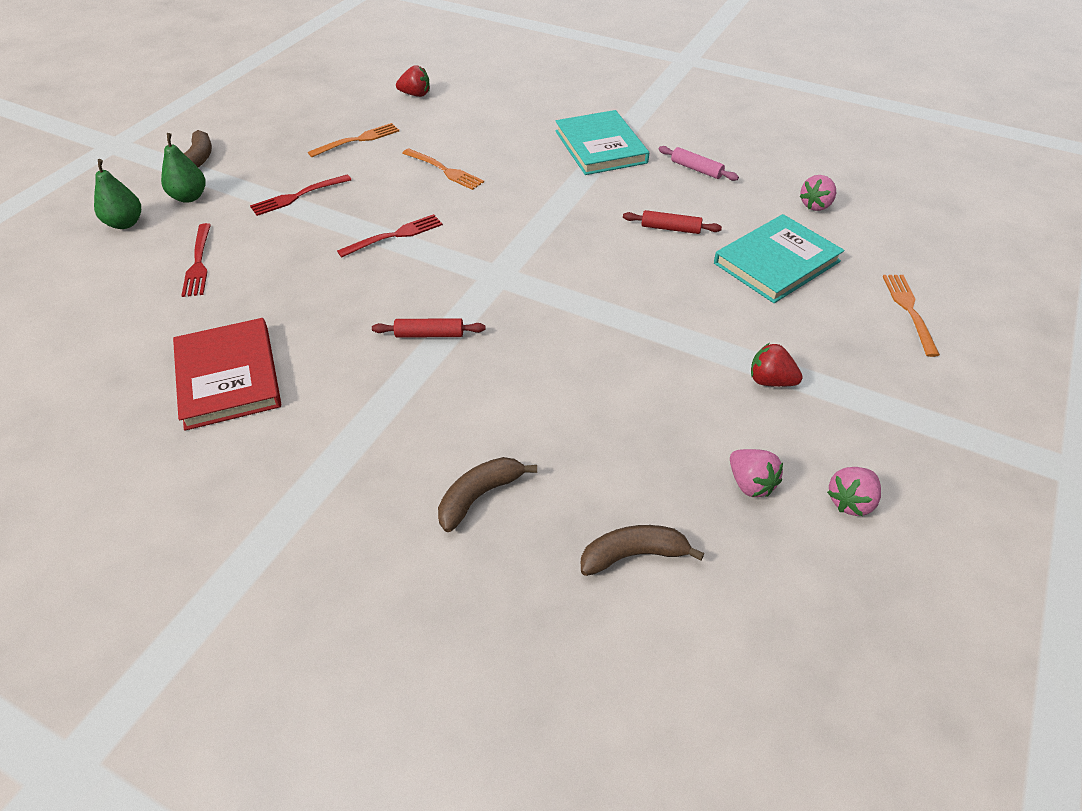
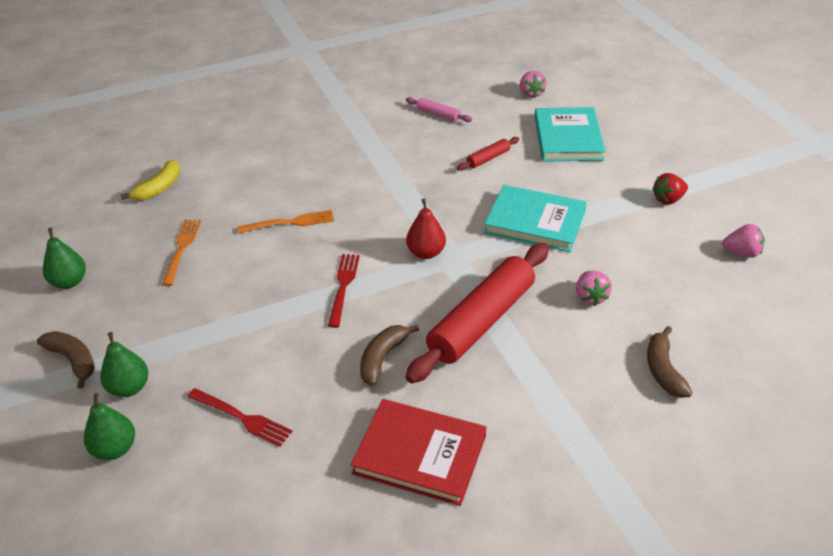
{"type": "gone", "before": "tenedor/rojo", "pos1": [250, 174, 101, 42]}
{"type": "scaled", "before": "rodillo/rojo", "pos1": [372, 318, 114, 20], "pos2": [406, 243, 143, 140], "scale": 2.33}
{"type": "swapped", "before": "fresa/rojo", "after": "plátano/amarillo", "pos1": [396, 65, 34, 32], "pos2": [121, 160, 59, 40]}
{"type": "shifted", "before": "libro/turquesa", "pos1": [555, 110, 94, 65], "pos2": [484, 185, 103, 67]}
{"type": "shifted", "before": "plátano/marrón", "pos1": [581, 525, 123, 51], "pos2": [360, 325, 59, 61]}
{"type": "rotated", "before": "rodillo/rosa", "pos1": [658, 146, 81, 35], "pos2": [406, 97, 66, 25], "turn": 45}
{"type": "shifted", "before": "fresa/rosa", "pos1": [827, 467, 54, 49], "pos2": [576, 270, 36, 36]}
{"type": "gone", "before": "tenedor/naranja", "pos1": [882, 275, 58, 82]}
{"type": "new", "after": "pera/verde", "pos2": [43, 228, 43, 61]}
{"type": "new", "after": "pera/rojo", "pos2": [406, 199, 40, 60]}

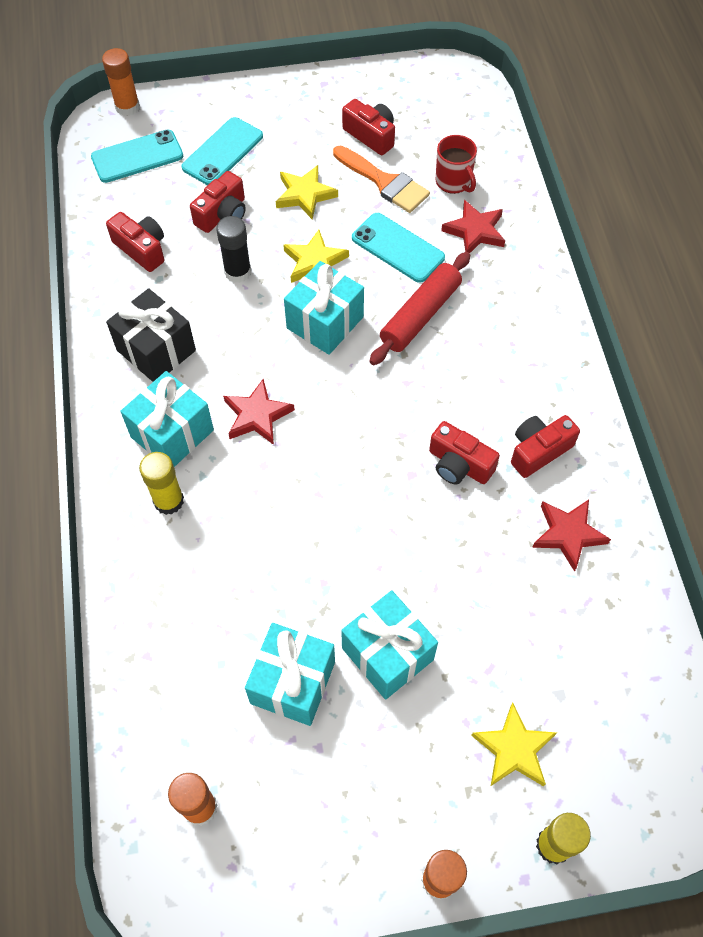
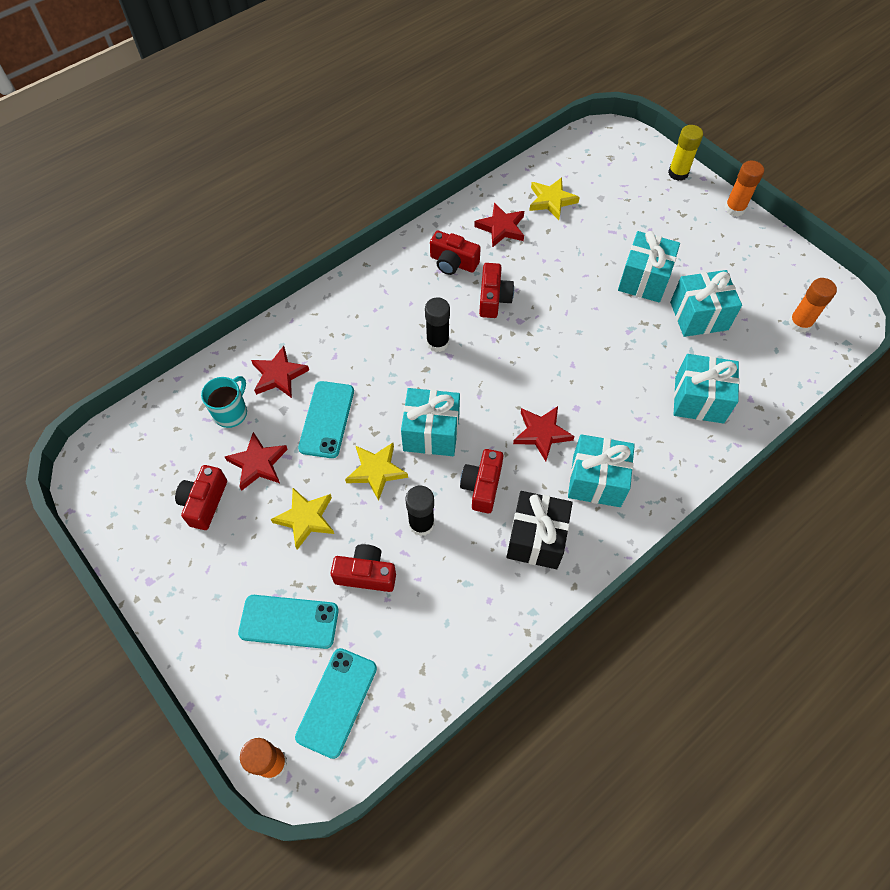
{"type": "rotated", "before": "móvil/turquesa", "pos1": [91, 129, 92, 54], "pos2": [295, 648, 82, 111], "turn": 75}
{"type": "shifted", "before": "cámara/rojo", "pos1": [106, 212, 58, 60], "pos2": [460, 449, 43, 64]}
{"type": "gone", "before": "barra de pegamento/amarillo", "pos1": [139, 452, 45, 63]}
{"type": "swapped", "before": "pincel/naranja", "after": "estrella/rojo", "pos1": [333, 146, 97, 67], "pos2": [224, 432, 64, 59]}
{"type": "gone", "before": "rodillo/rojo", "pos1": [369, 252, 101, 113]}
{"type": "repainted", "before": "taza/rojo", "after": "taza/turquesa", "pos1": [436, 135, 41, 59], "pos2": [201, 376, 46, 52]}
{"type": "shifted", "before": "estrella/amarillo", "pos1": [471, 702, 86, 84], "pos2": [529, 177, 51, 43]}
{"type": "new", "after": "barra de pegamento/negro", "pos2": [425, 297, 25, 55]}
{"type": "new", "after": "regalo/turquesa", "pos2": [674, 354, 66, 69]}

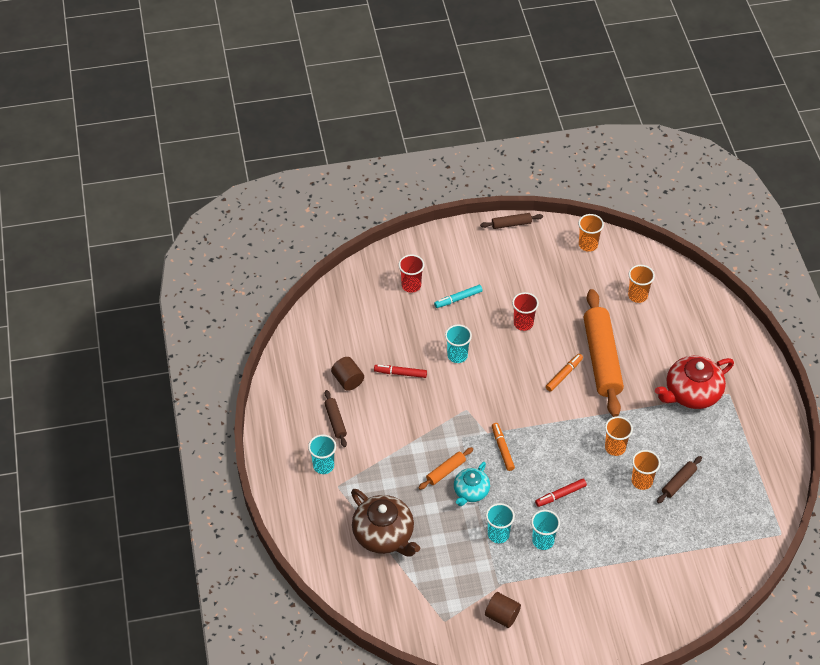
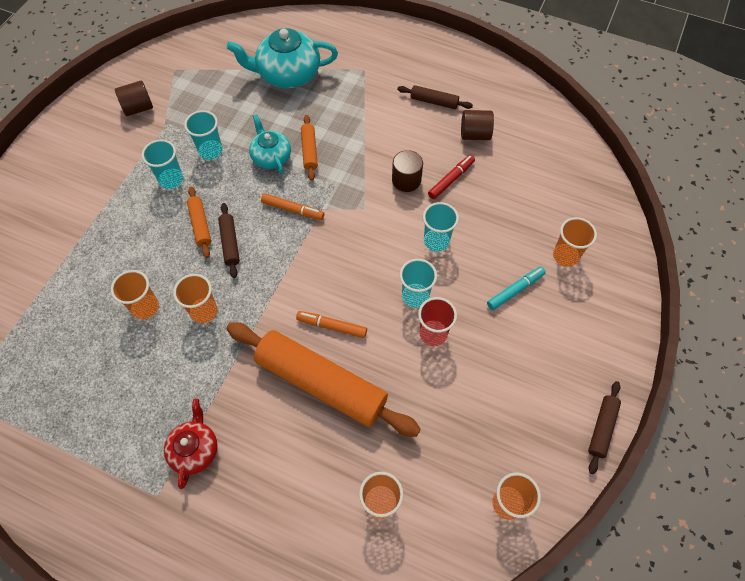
{"type": "shifted", "before": "vaso/turquesa", "pos1": [308, 434, 28, 40], "pos2": [400, 259, 37, 49]}
{"type": "repainted", "before": "tetera/marrón", "after": "tetera/turquesa", "pos1": [351, 489, 69, 68], "pos2": [226, 28, 112, 60]}
{"type": "repainted", "before": "vaso/rojo", "after": "vaso/naranja", "pos1": [398, 254, 26, 39], "pos2": [553, 217, 44, 50]}
{"type": "rotated", "before": "rotulador/turquesa", "pos1": [434, 285, 49, 23], "pos2": [487, 267, 59, 43], "turn": 45}
{"type": "swapped", "before": "rotulador/rojo", "after": "rodillo/naranja", "pos1": [535, 479, 52, 28], "pos2": [187, 187, 24, 71]}
{"type": "rotated", "before": "rotulador/naranja", "pos1": [546, 354, 37, 38], "pos2": [296, 311, 71, 27], "turn": 120}
{"type": "scaled", "before": "tetera/rojo", "pos1": [655, 356, 79, 53], "pos2": [164, 399, 54, 90], "scale": 0.6}
{"type": "shifted", "before": "rodillo/marrón", "pos1": [657, 456, 45, 47], "pos2": [218, 203, 22, 75]}
{"type": "new", "after": "cilindro/marrón", "pos2": [392, 150, 31, 42]}

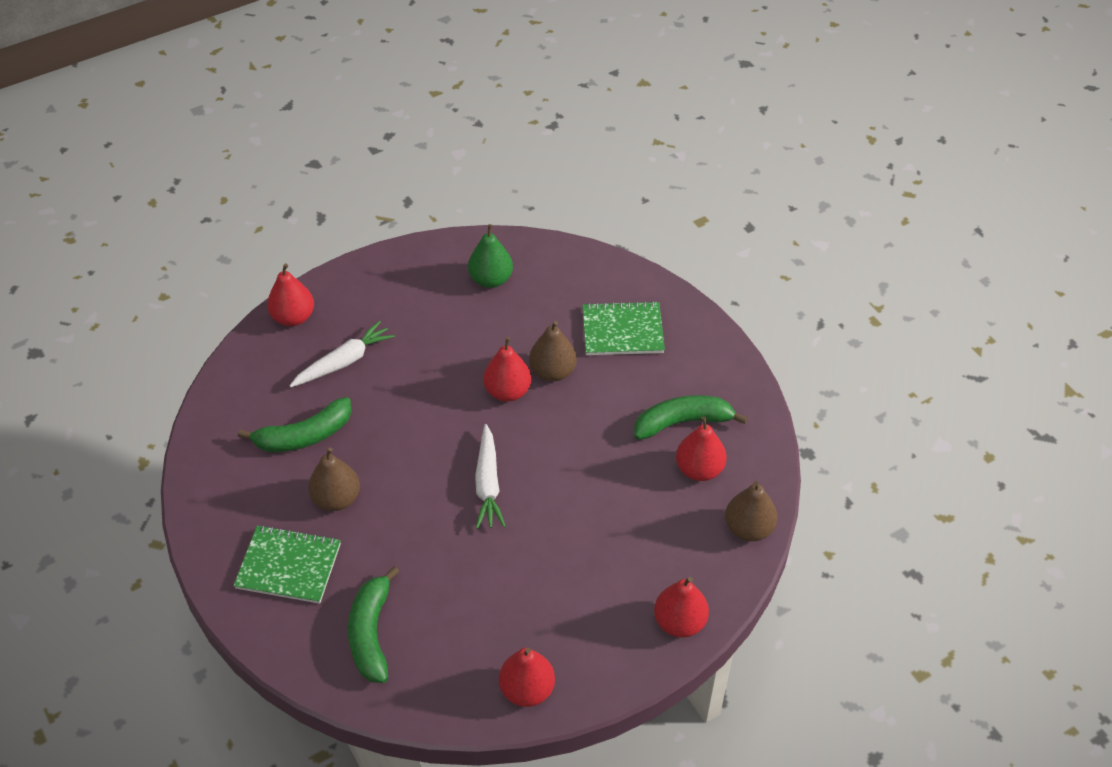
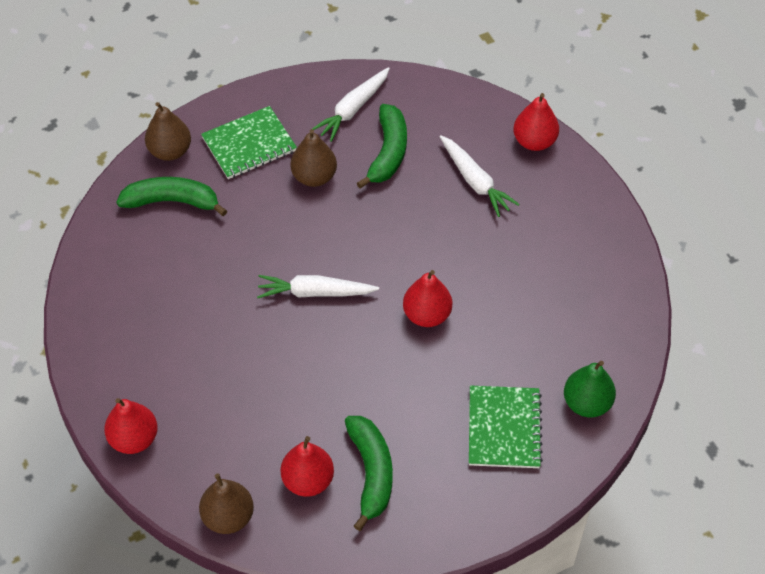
{"type": "rotated", "before": "cuaderno/verde", "pos1": [234, 525, 107, 79], "pos2": [201, 106, 96, 73], "turn": 45}
{"type": "rotated", "before": "plátano/verde", "pos1": [238, 397, 114, 55], "pos2": [357, 104, 50, 85], "turn": -150}
{"type": "shifted", "before": "pera/verde", "pos1": [468, 224, 45, 64], "pos2": [564, 361, 52, 56]}
{"type": "gone", "before": "pera/rojo", "pos1": [499, 648, 56, 59]}
{"type": "shifted", "before": "pera/marrón", "pos1": [529, 321, 48, 61], "pos2": [145, 102, 46, 59]}
{"type": "new", "after": "zanahoria/blanco", "pos2": [312, 67, 78, 75]}

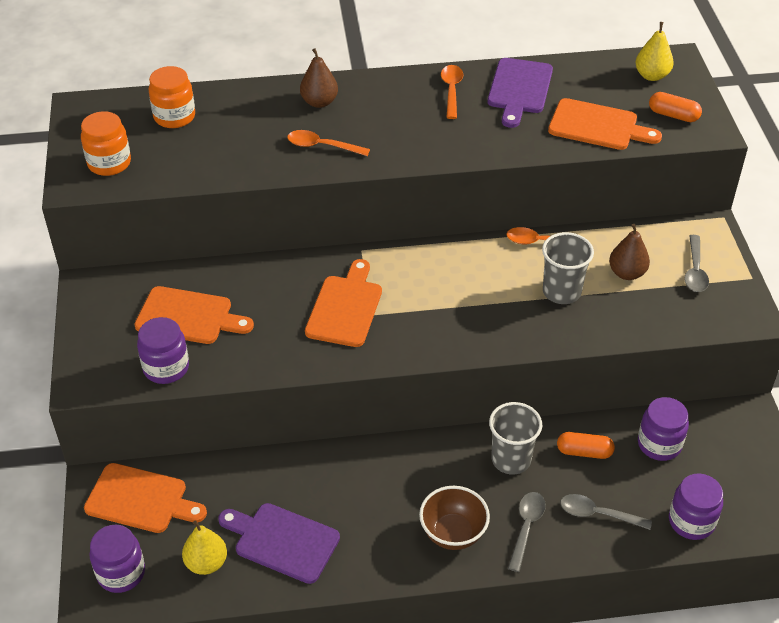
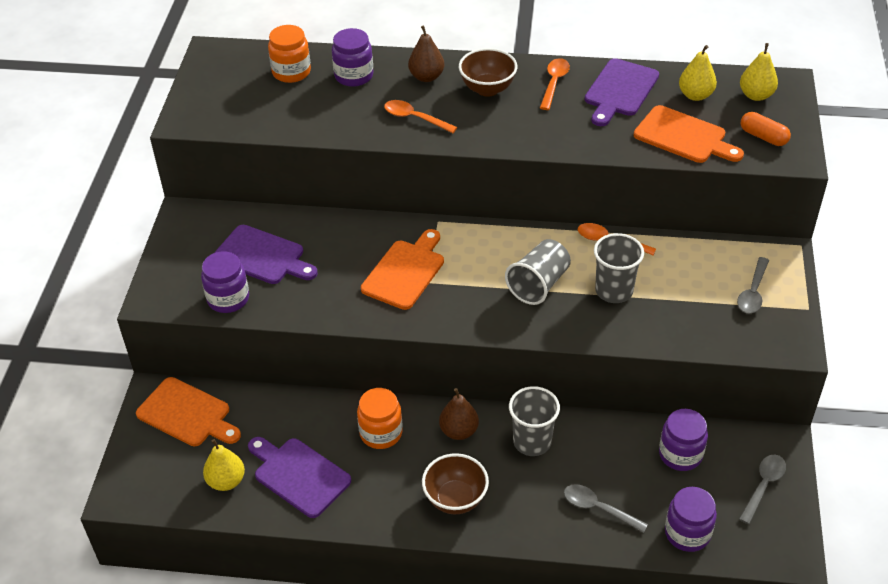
{"type": "shifted", "before": "tarro/naranja", "pos1": [81, 111, 50, 65], "pos2": [357, 388, 46, 61]}
{"type": "shifted", "before": "tarro/morado", "pos1": [89, 525, 56, 68], "pos2": [332, 28, 41, 59]}
{"type": "repainted", "before": "tabla de cortar/naranja", "after": "tabla de cortar/morado", "pos1": [134, 286, 120, 58], "pos2": [214, 225, 104, 59]}
{"type": "shifted", "before": "cuchara/gris", "pos1": [508, 492, 38, 80], "pos2": [739, 455, 47, 69]}
{"type": "gone", "before": "cápsula/naranja", "pos1": [557, 432, 58, 27]}
{"type": "shifted", "before": "pera/marrón", "pos1": [609, 224, 41, 56], "pos2": [439, 388, 40, 52]}
{"type": "new", "after": "cuenco/marrón", "pos2": [459, 48, 59, 49]}
{"type": "new", "after": "vaso/gris", "pos2": [505, 239, 66, 66]}
{"type": "new", "after": "pera/amarillo", "pos2": [679, 45, 38, 56]}

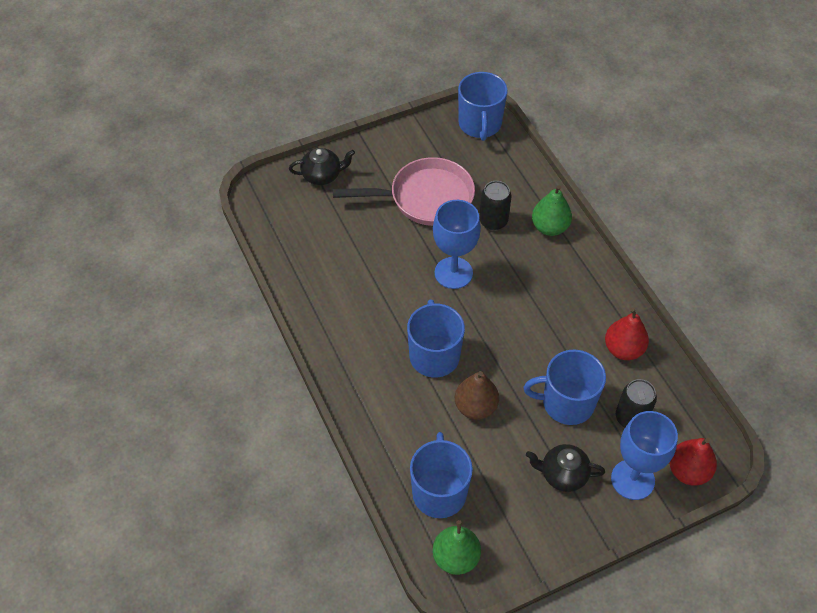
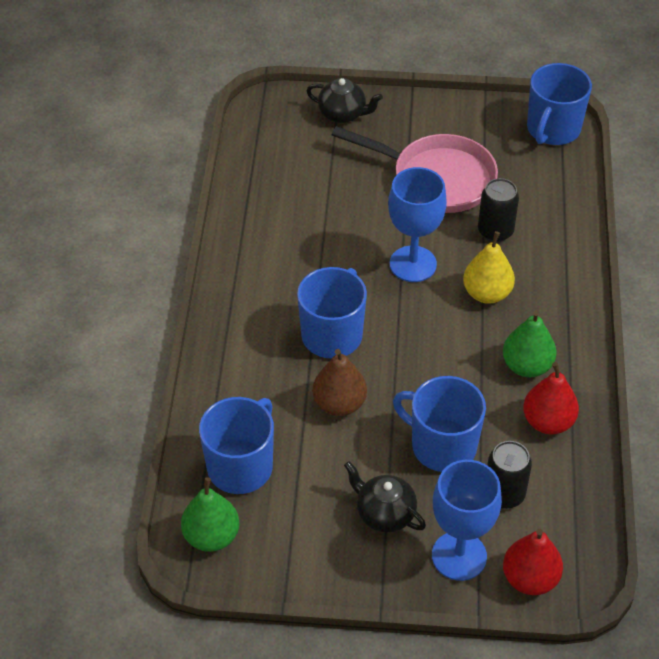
{"type": "shifted", "before": "pera/verde", "pos1": [532, 185, 40, 51], "pos2": [503, 310, 54, 67]}
{"type": "new", "after": "pera/amarillo", "pos2": [463, 231, 52, 73]}

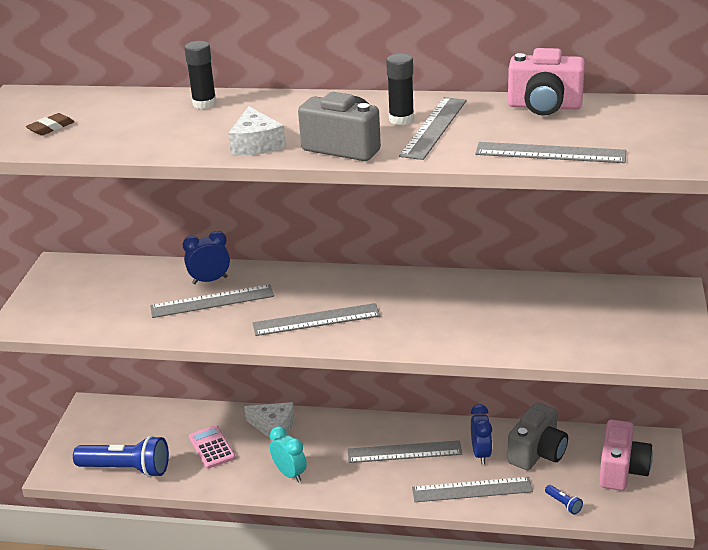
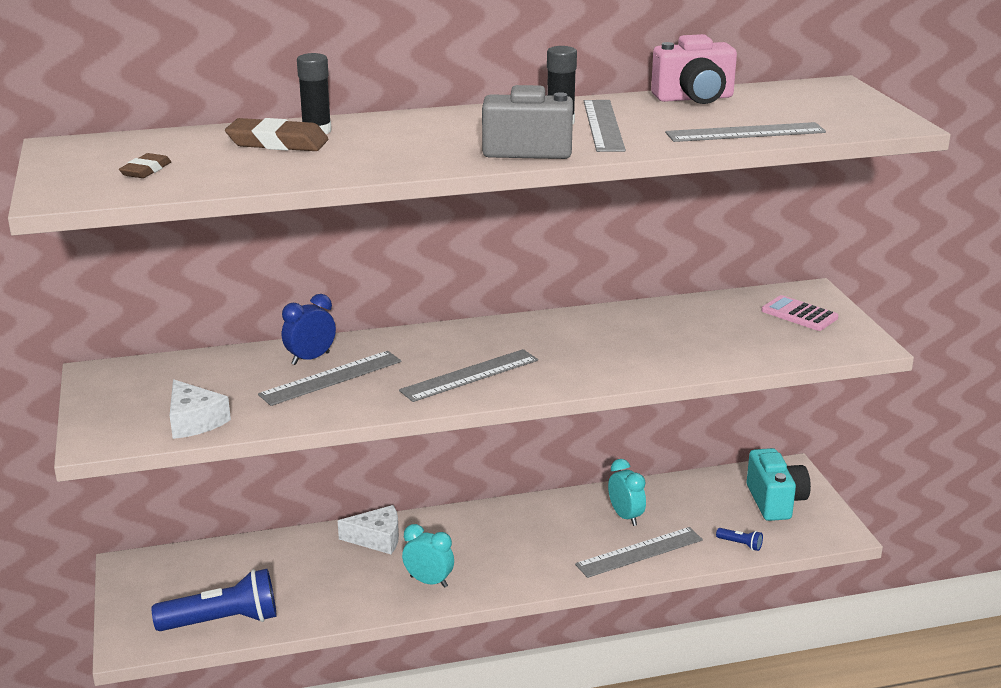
{"type": "shifted", "before": "calculadora/rosa", "pos1": [189, 425, 47, 44], "pos2": [762, 295, 76, 36]}
{"type": "shifted", "before": "queso/blanco", "pos1": [228, 106, 58, 50], "pos2": [170, 380, 61, 59]}
{"type": "gone", "before": "regla/gris", "pos1": [348, 440, 114, 23]}
{"type": "repainted", "before": "despertador/azul", "after": "despertador/turquesa", "pos1": [471, 404, 21, 60], "pos2": [608, 459, 38, 67]}
{"type": "gone", "before": "cámara/gris", "pos1": [507, 403, 61, 67]}
{"type": "repainted", "before": "cámara/rosa", "after": "cámara/turquesa", "pos1": [599, 420, 54, 71], "pos2": [747, 448, 64, 73]}
{"type": "new", "after": "goma de borrar/marrón", "pos2": [225, 118, 103, 33]}

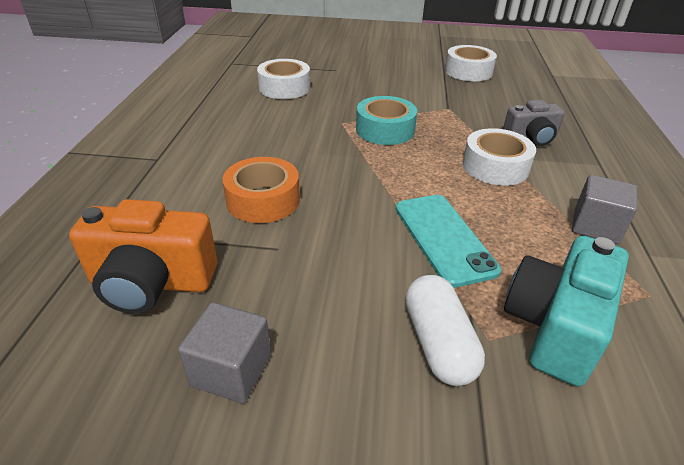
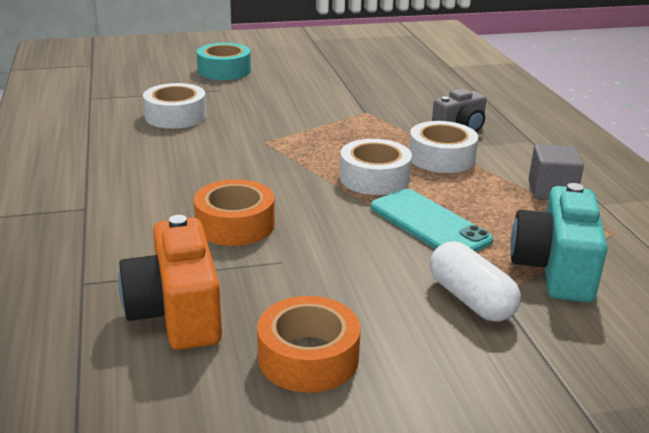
{"type": "rotated", "before": "cámara/naranja", "pos1": [69, 199, 148, 115], "pos2": [118, 215, 104, 135], "turn": 90}
{"type": "swapped", "before": "cubo/gris", "after": "cinta adhesiva/naranja", "pos1": [178, 302, 93, 101], "pos2": [257, 296, 104, 97]}
{"type": "shifted", "before": "cinta adhesiva/turquesa", "pos1": [356, 96, 61, 49], "pos2": [197, 43, 54, 37]}
{"type": "shifted", "before": "cinta adhesiva/blanco", "pos1": [445, 45, 52, 36], "pos2": [340, 139, 72, 56]}

